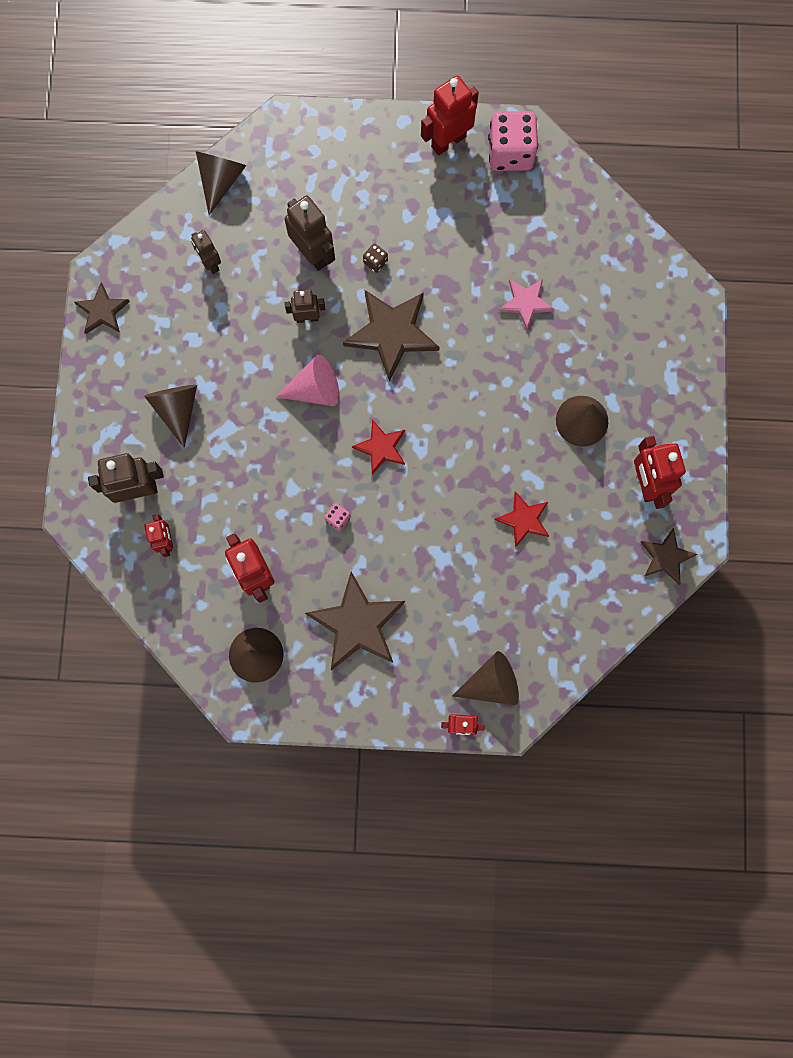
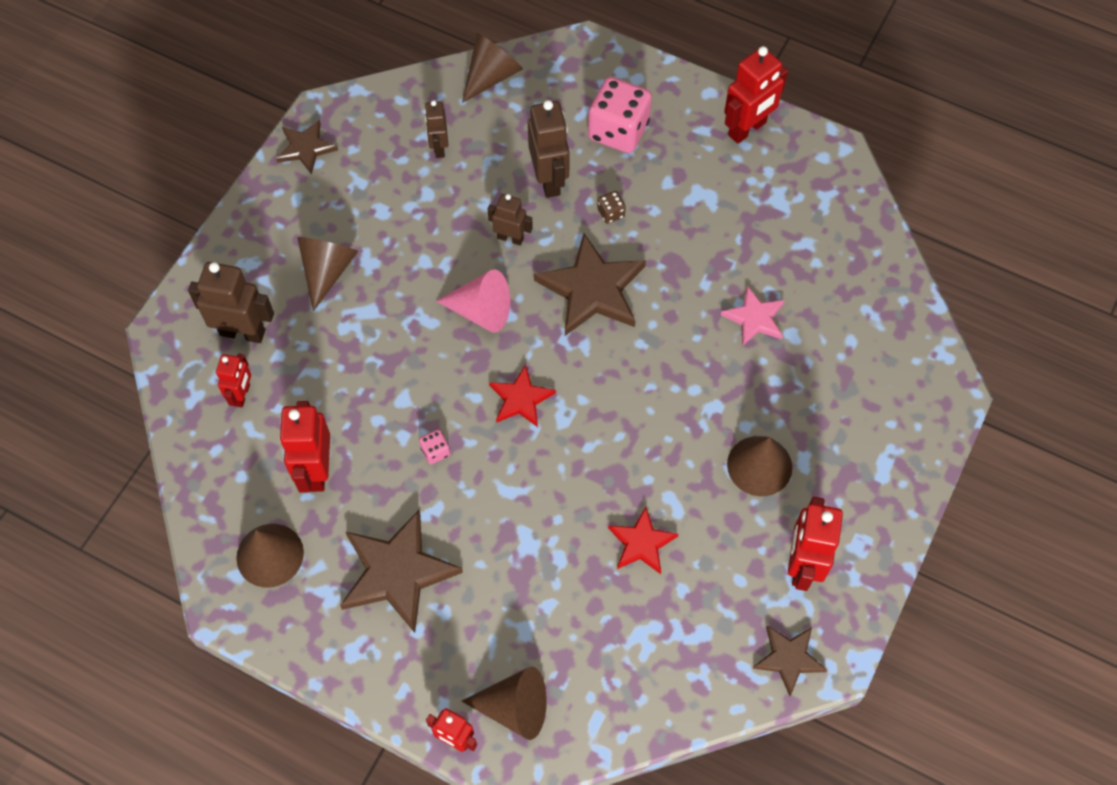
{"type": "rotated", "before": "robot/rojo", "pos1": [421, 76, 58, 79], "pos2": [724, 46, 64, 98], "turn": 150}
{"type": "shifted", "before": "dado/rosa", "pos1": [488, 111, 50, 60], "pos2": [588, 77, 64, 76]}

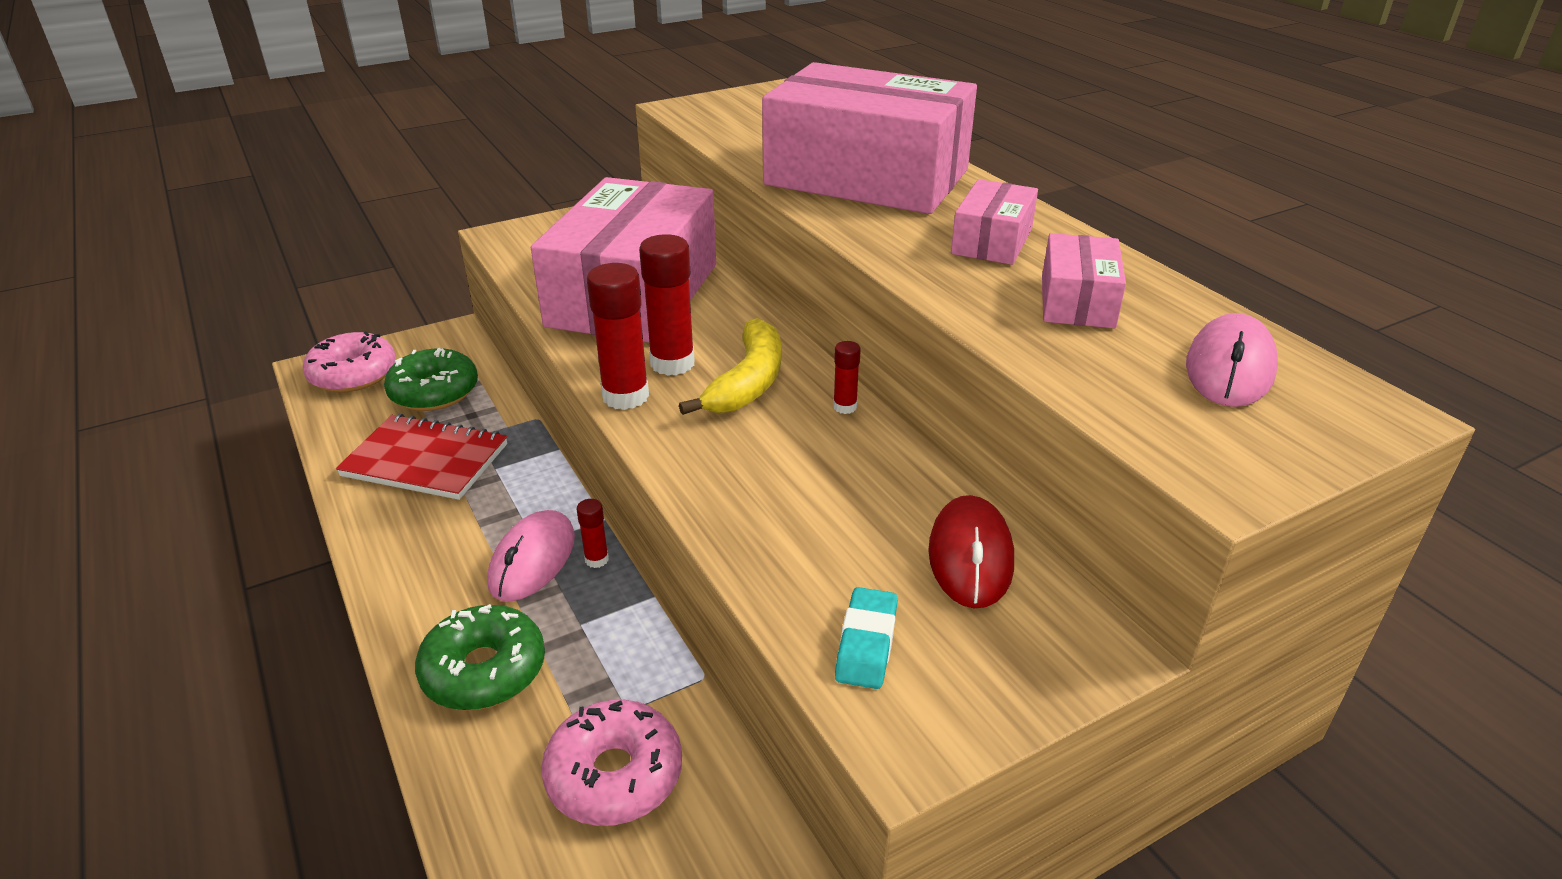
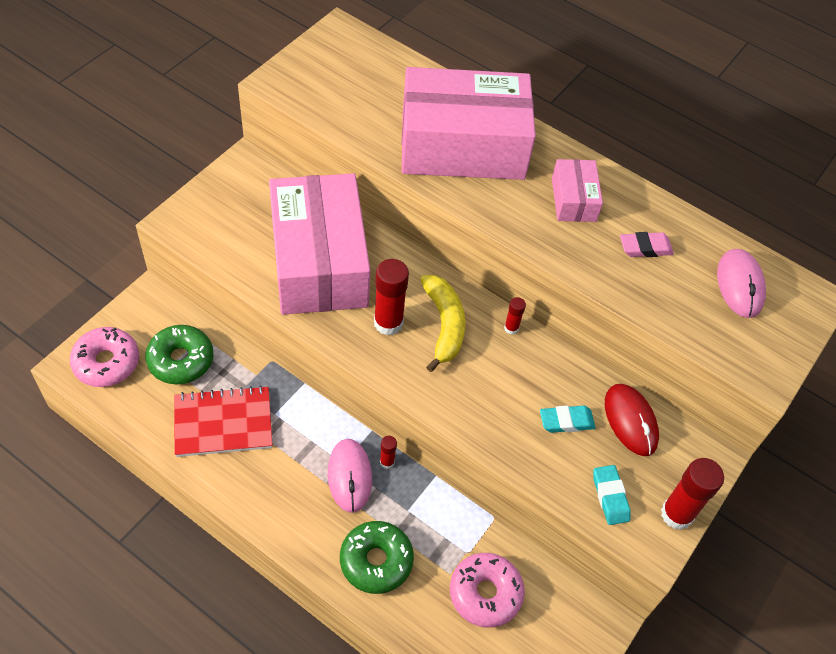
{"type": "shifted", "before": "barra de pegamento/rojo", "pos1": [587, 263, 62, 147], "pos2": [661, 458, 63, 72]}
{"type": "swapped", "before": "caja/rosa", "after": "goma de borrar/rosa", "pos1": [1042, 233, 84, 95], "pos2": [620, 232, 54, 25]}
{"type": "new", "after": "goma de borrar/turquesa", "pos2": [540, 405, 55, 28]}

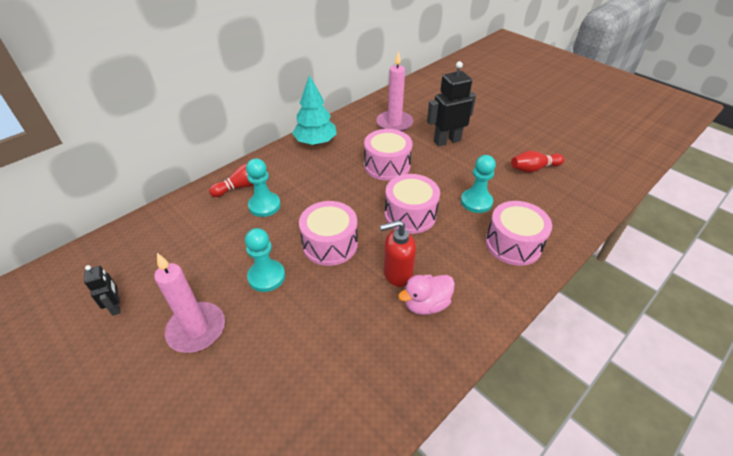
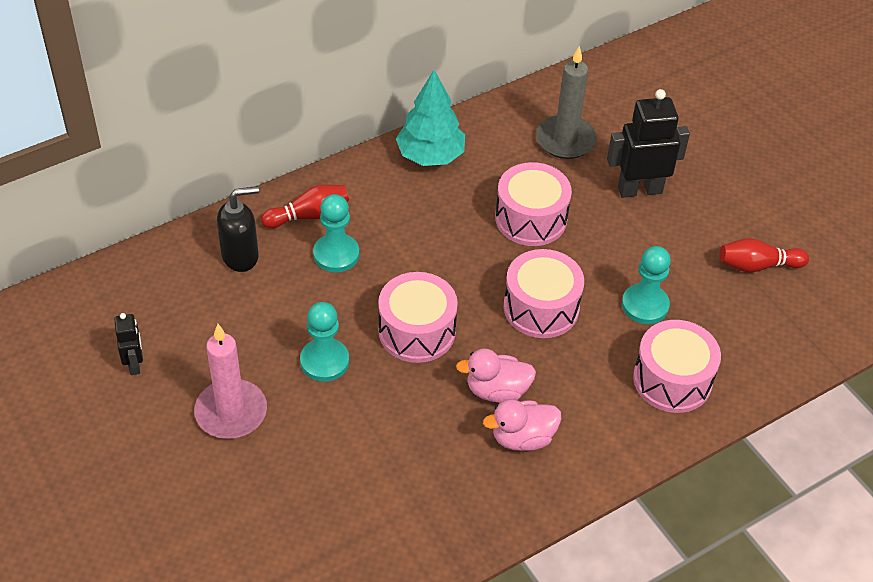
{"type": "repainted", "before": "vela/rosa", "after": "vela/gris", "pos1": [376, 51, 37, 81], "pos2": [536, 46, 61, 113]}
{"type": "swapped", "before": "dispensador de jabón/rojo", "after": "pato/rosa", "pos1": [380, 220, 36, 67], "pos2": [456, 348, 80, 55]}
{"type": "new", "after": "dispensador de jabón/negro", "pos2": [217, 186, 42, 86]}

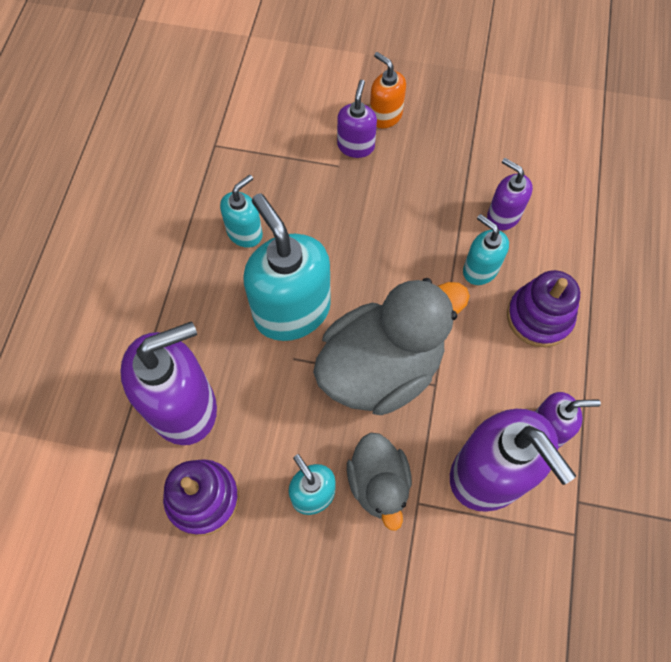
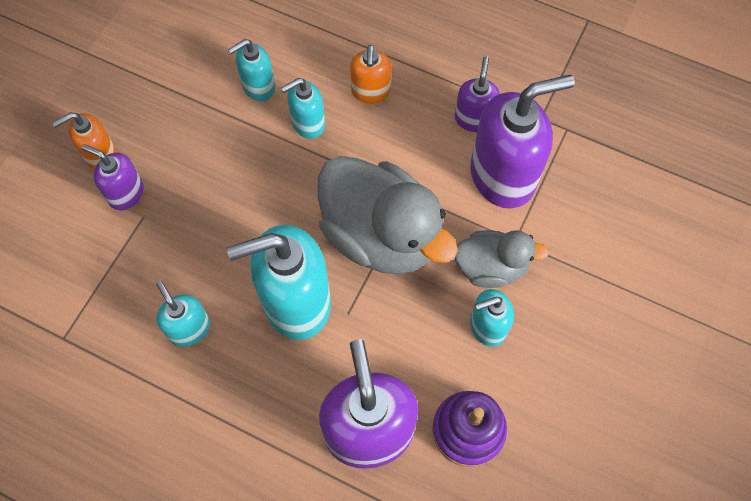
{"type": "rotated", "before": "pato/gris", "pos1": [313, 278, 157, 137], "pos2": [318, 156, 140, 119], "turn": 150}
{"type": "repainted", "before": "dispensador de jabón/morado", "after": "dispensador de jabón/turquesa", "pos1": [487, 158, 46, 73], "pos2": [228, 39, 47, 62]}
{"type": "swapped", "before": "juguete apilable/morado", "after": "dispensador de jabón/naranja", "pos1": [507, 270, 73, 77], "pos2": [350, 45, 41, 59]}

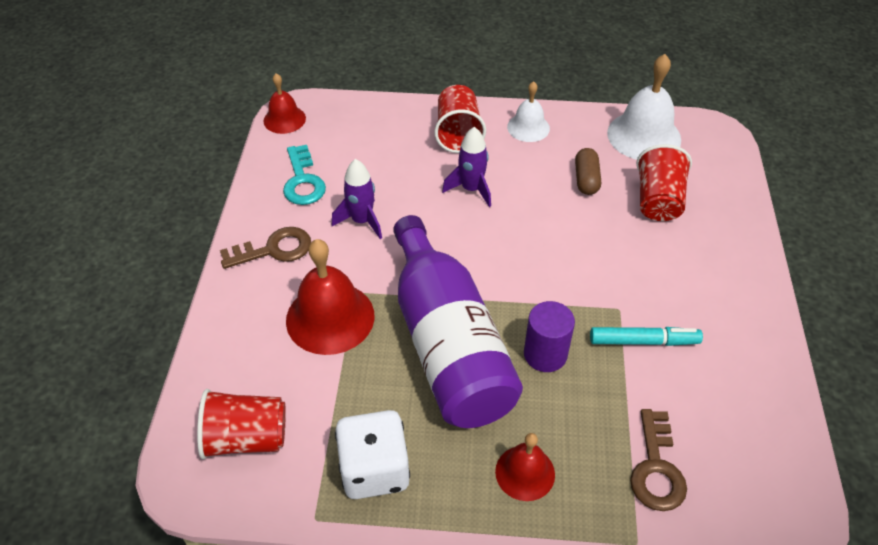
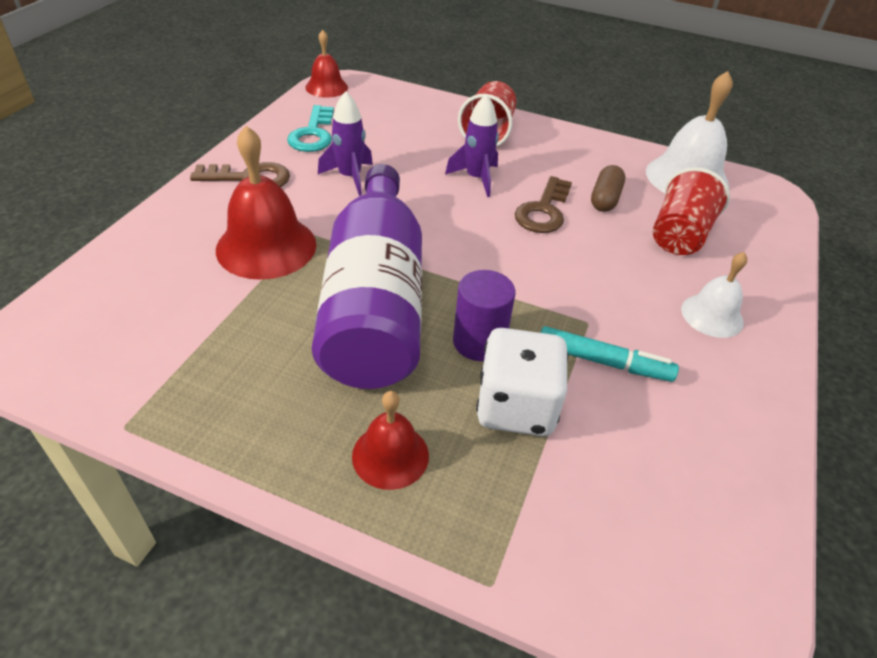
{"type": "gone", "before": "vaso/rojo", "pos1": [197, 389, 89, 70]}
{"type": "shifted", "before": "dado/blanco", "pos1": [335, 410, 75, 89], "pos2": [476, 328, 92, 108]}
{"type": "shifted", "before": "campana/blanco", "pos1": [507, 81, 43, 61], "pos2": [681, 252, 66, 86]}
{"type": "shifted", "before": "llave/marrón", "pos1": [630, 409, 57, 102], "pos2": [515, 176, 57, 57]}

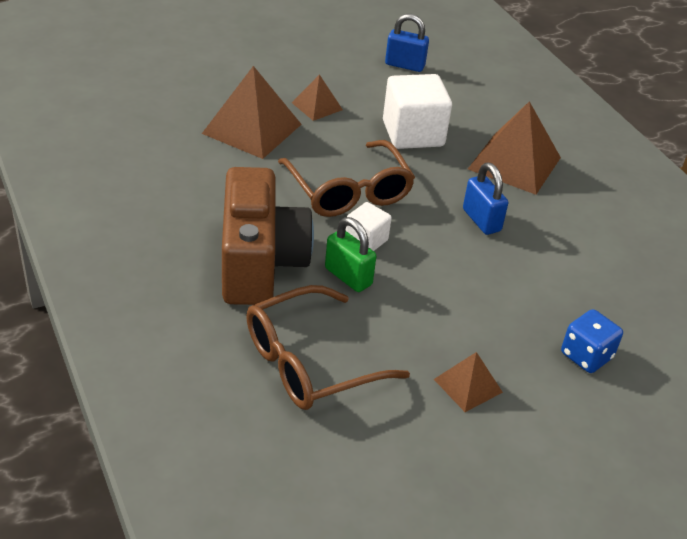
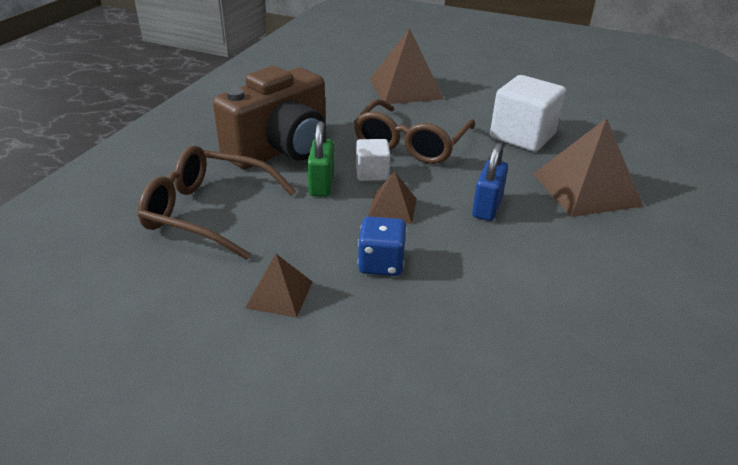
{"type": "shifted", "before": "pirámide/marrón", "pos1": [292, 74, 51, 47], "pos2": [368, 171, 49, 53]}
{"type": "gone", "before": "candado/azul", "pos1": [385, 14, 44, 58]}
{"type": "shifted", "before": "dado/azul", "pos1": [561, 309, 62, 64], "pos2": [358, 217, 49, 59]}

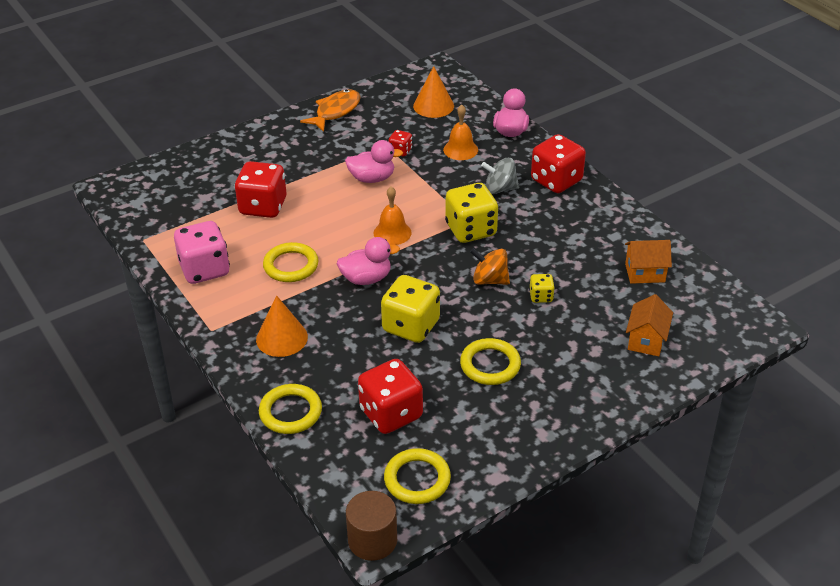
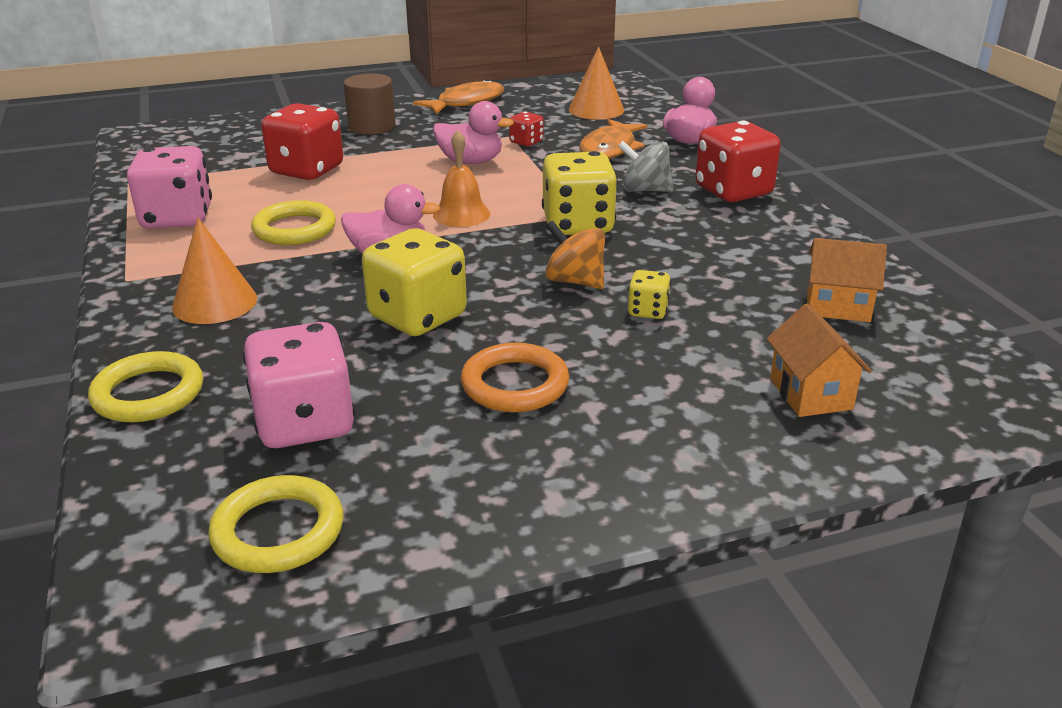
{"type": "shifted", "before": "cilindro/marrón", "pos1": [346, 491, 51, 70], "pos2": [344, 73, 52, 62]}
{"type": "repainted", "before": "dado/rojo", "after": "dado/rosa", "pos1": [358, 359, 65, 75], "pos2": [243, 322, 112, 126]}
{"type": "swapped", "before": "campana/naranja", "after": "pez/naranja", "pos1": [443, 104, 35, 56], "pos2": [579, 119, 68, 40]}
{"type": "repainted", "before": "anillo/amarillo", "after": "anillo/naranja", "pos1": [460, 338, 61, 47], "pos2": [461, 343, 108, 69]}
{"type": "rotated", "before": "casa/naranja", "pos1": [626, 294, 47, 62], "pos2": [767, 304, 105, 113], "turn": -45}

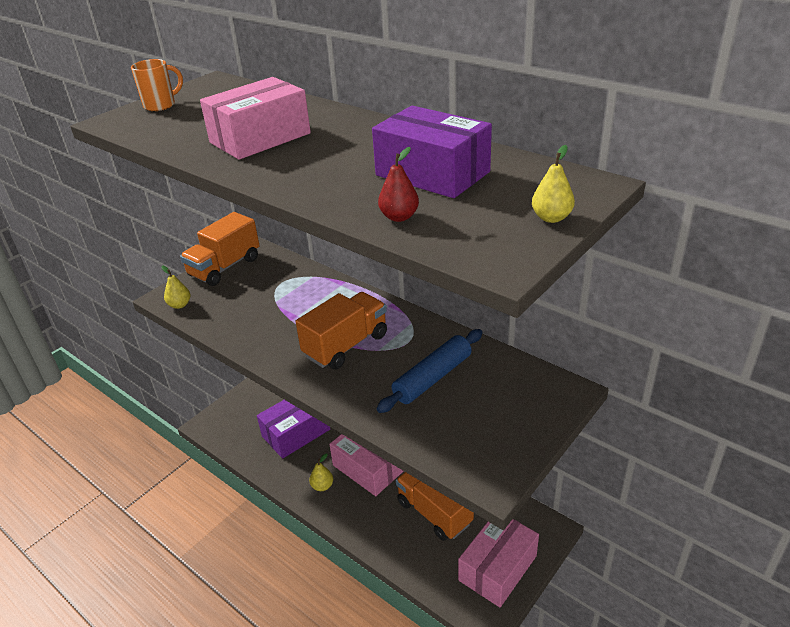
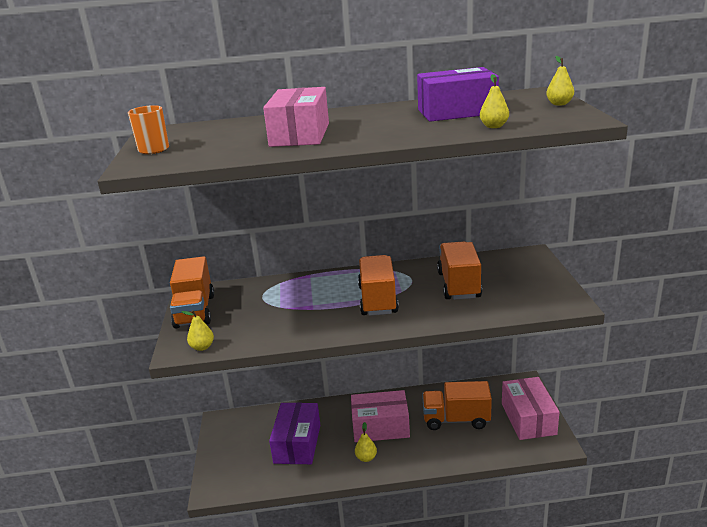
{"type": "swapped", "before": "rodillo/azul", "after": "camión/naranja", "pos1": [377, 329, 106, 84], "pos2": [437, 241, 45, 59]}
{"type": "repainted", "before": "pera/rojo", "after": "pera/amarillo", "pos1": [378, 147, 41, 75], "pos2": [480, 74, 29, 54]}

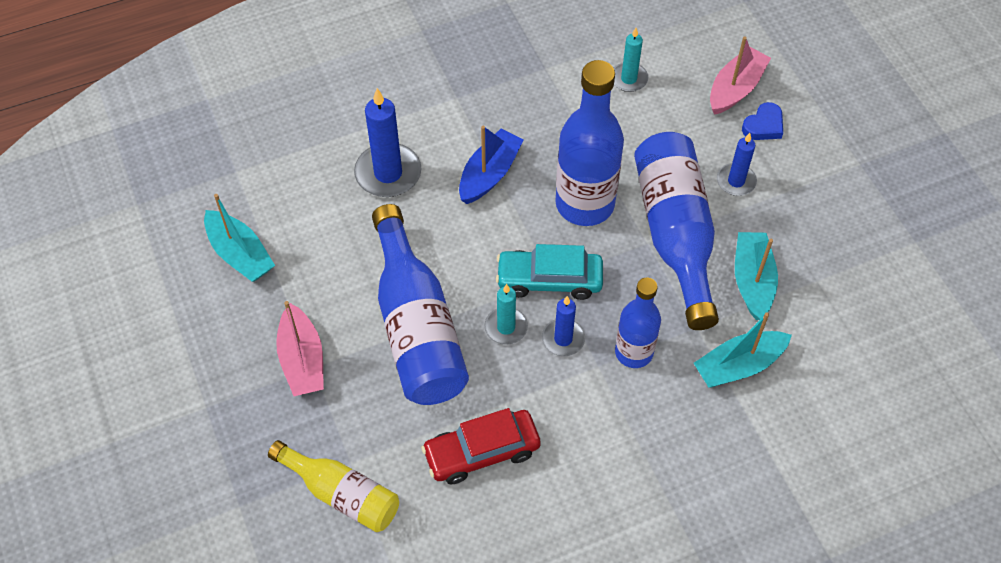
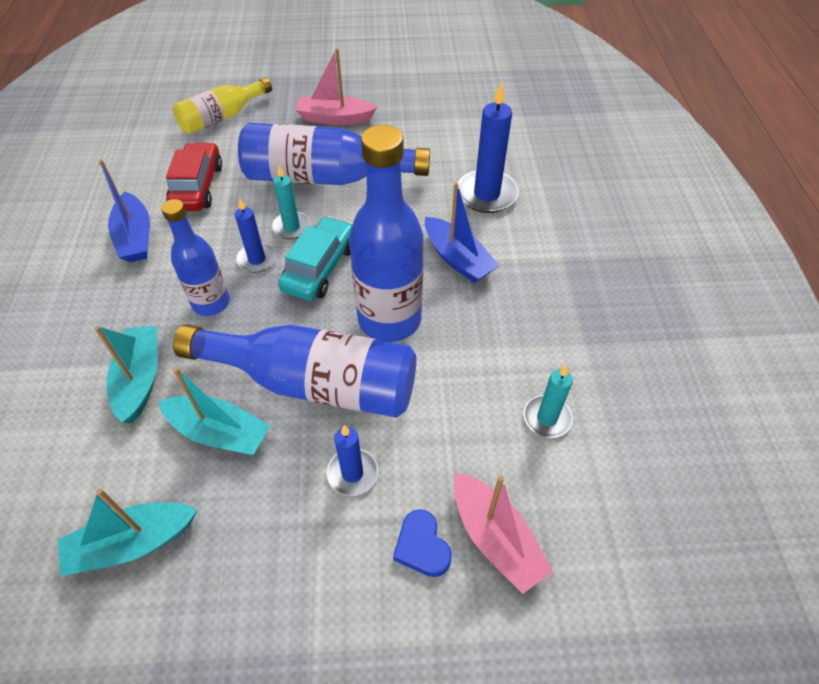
{"type": "shifted", "before": "barco/turquesa", "pos1": [204, 194, 71, 88], "pos2": [58, 489, 140, 87]}
{"type": "new", "after": "barco/azul", "pos2": [99, 159, 51, 103]}

